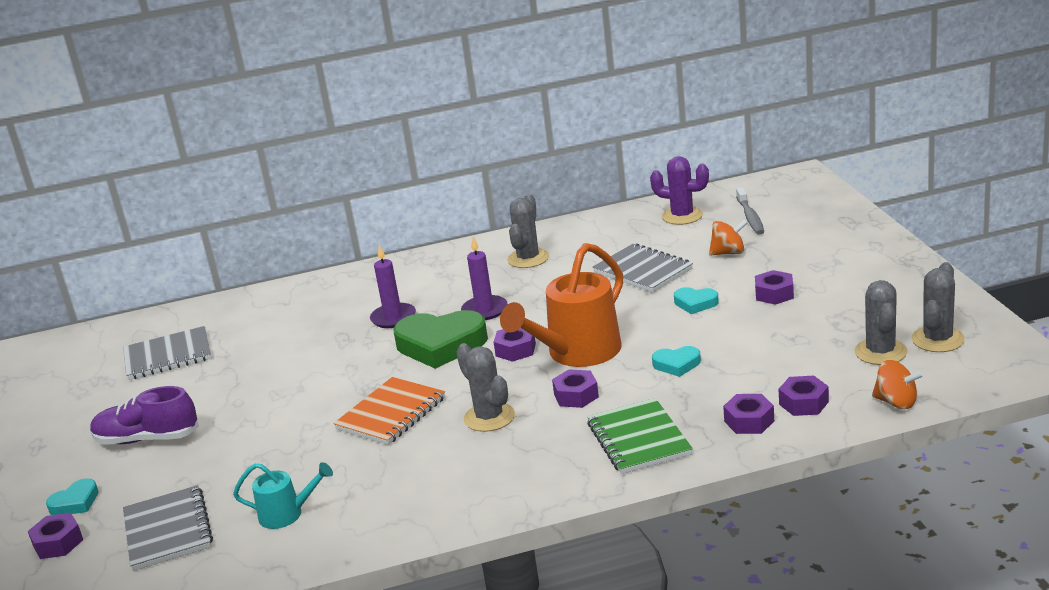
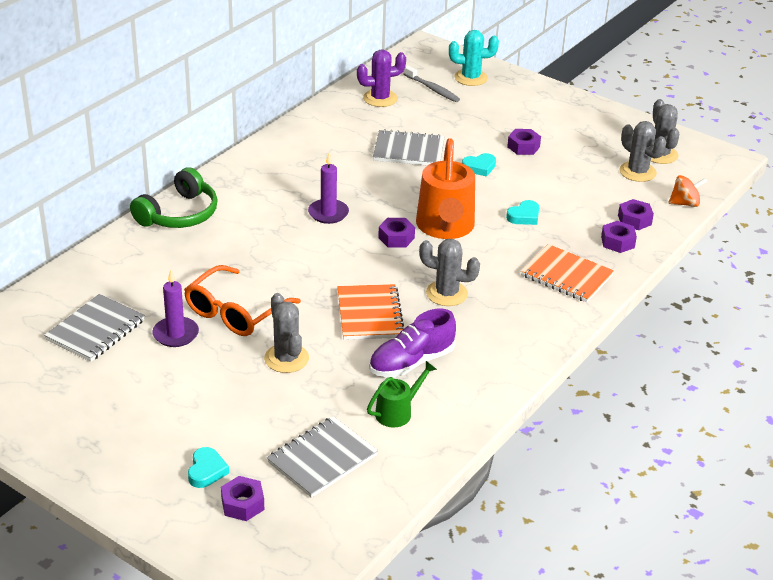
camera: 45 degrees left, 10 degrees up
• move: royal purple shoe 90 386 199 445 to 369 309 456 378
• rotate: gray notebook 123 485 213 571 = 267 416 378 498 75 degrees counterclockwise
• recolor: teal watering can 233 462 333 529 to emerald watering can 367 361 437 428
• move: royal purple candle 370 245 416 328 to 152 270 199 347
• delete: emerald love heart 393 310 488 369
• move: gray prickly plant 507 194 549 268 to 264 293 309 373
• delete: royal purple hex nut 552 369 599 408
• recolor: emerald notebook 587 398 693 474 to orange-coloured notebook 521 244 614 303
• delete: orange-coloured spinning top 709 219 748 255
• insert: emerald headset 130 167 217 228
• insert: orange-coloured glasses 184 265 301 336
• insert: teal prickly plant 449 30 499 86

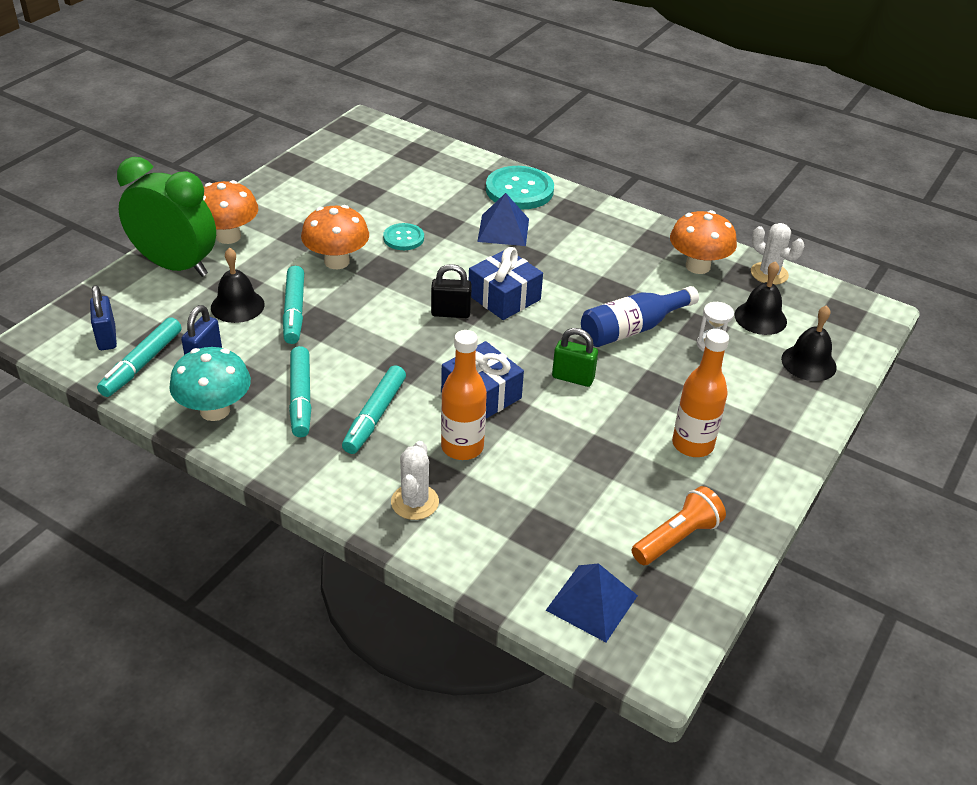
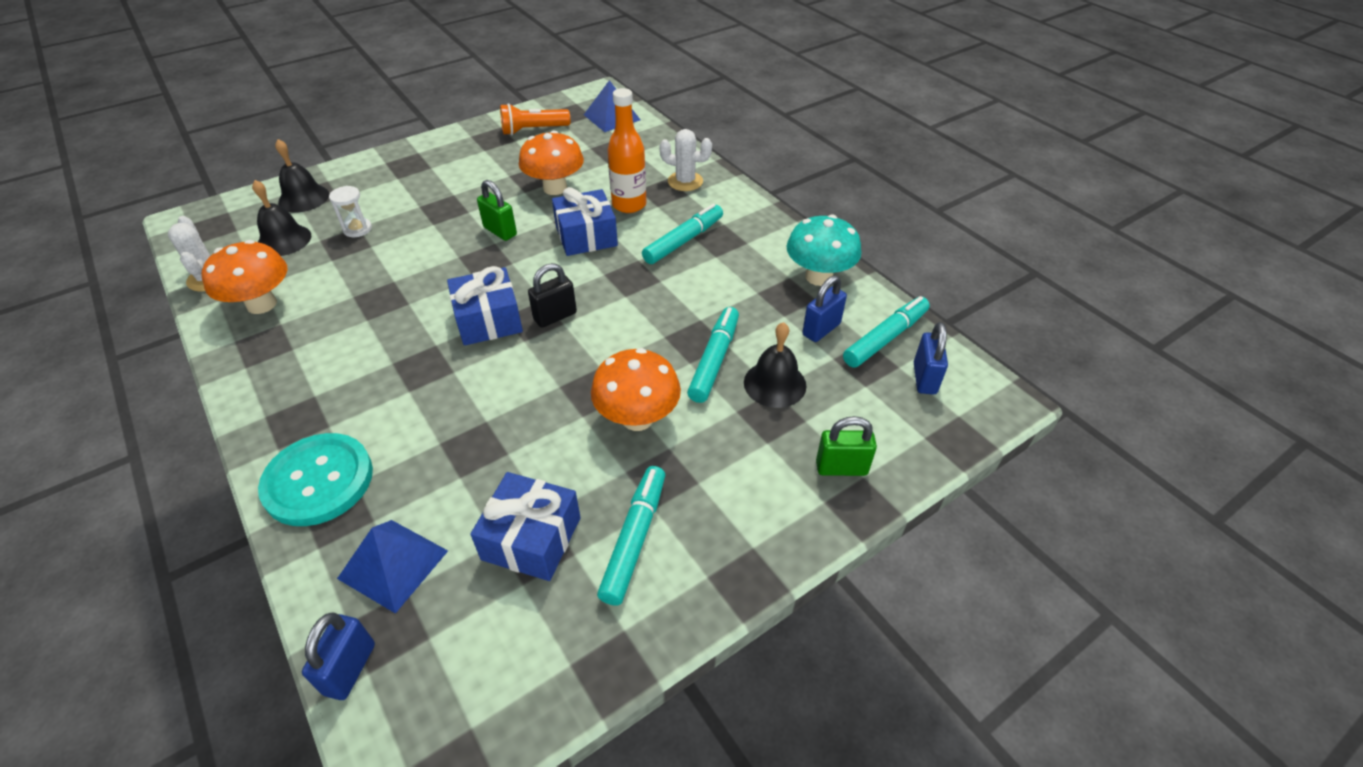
camera: 155 degrees left, 5 degrees up
• replace: emerald alarm clock 117 157 216 277 to emerald lock 816 416 877 476
• move: orange-coloured mushroom 203 180 259 244 to 519 130 584 195
• move: teal felt pen 289 346 312 437 to 597 466 665 606
• delete: teal shirt button 383 223 424 250
• rotate: snow-white prickly plant 391 441 439 520 = 659 129 712 191 75 degrees clockwise
• rotate: jet-black lock 431 264 472 318 = 528 263 577 328 60 degrees counterclockwise
• move: cobalt pyramid 477 193 529 246 to 337 520 448 614
• delete: cobalt bottle 581 286 699 347
• delete: orange-coloured bottle 672 329 729 457
• insert: cobalt lock 302 612 375 700
• insert: cobalt present 470 472 581 581

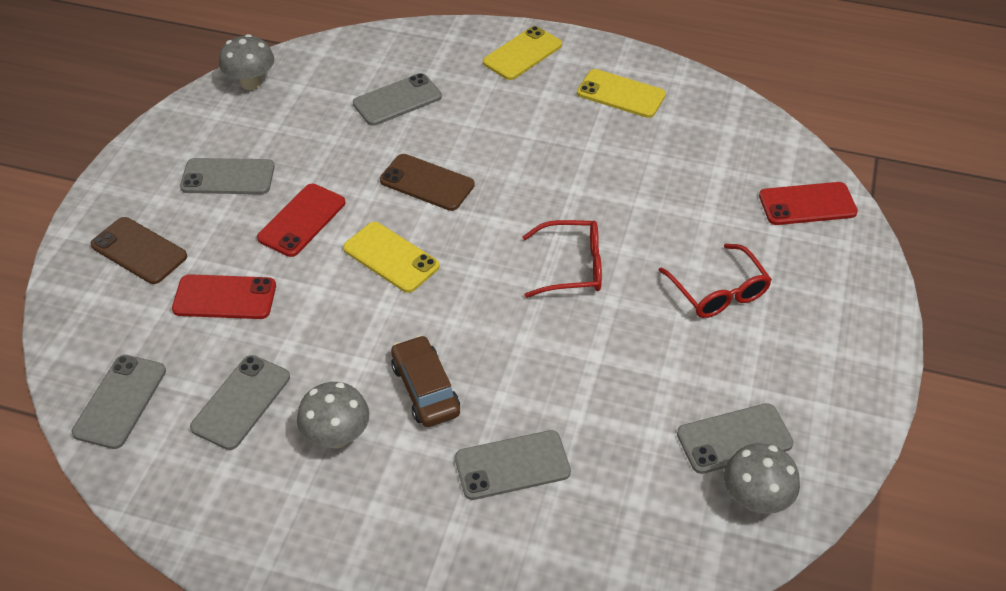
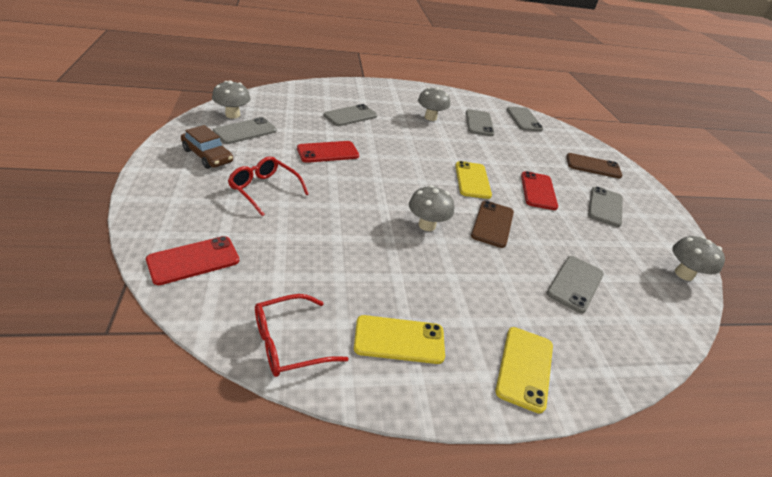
camera: 150 degrees right, 10 degrees down
• move: red phone 172 274 276 319 to 297 141 359 163
• rotate: gray phone 180 158 275 194 = 588 187 623 227 45 degrees counterclockwise
• rotate: golden phone 343 222 439 293 = 455 161 492 199 75 degrees clockwise
• rotate: dark brown phone 380 154 475 211 = 471 201 514 248 75 degrees counterclockwise
• move: dark brown toy car 391 335 460 427 to 181 125 233 169
• move: red glasses 522 220 602 298 to 255 294 349 377
• insert: gray mushroom 409 185 454 231

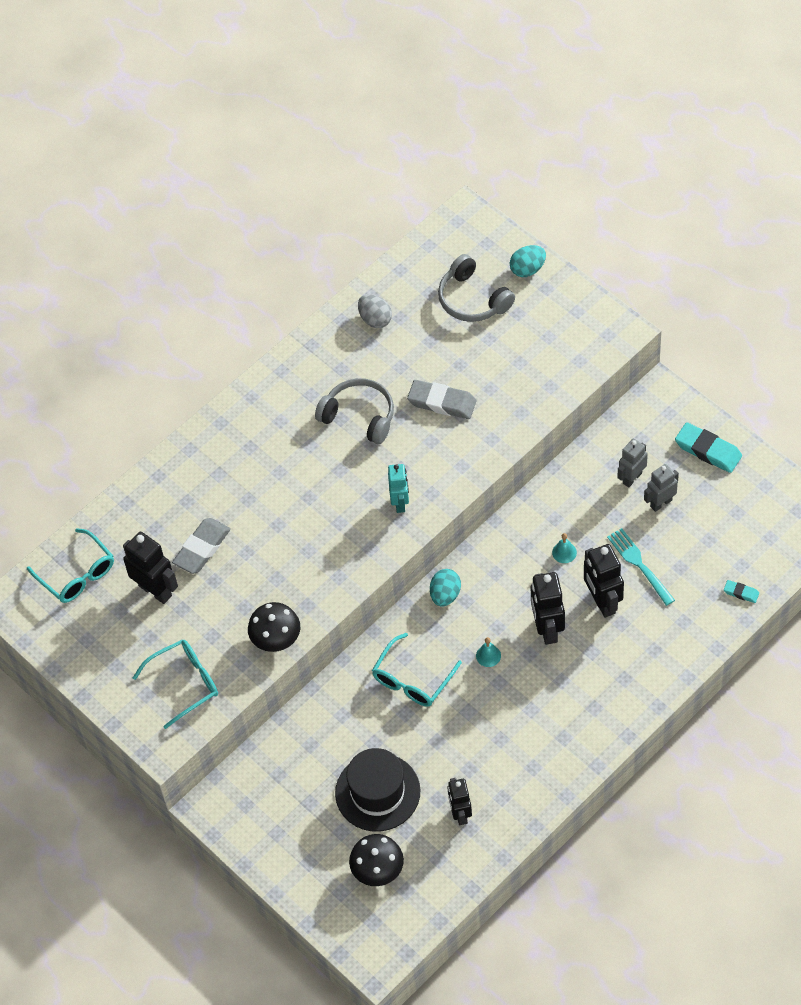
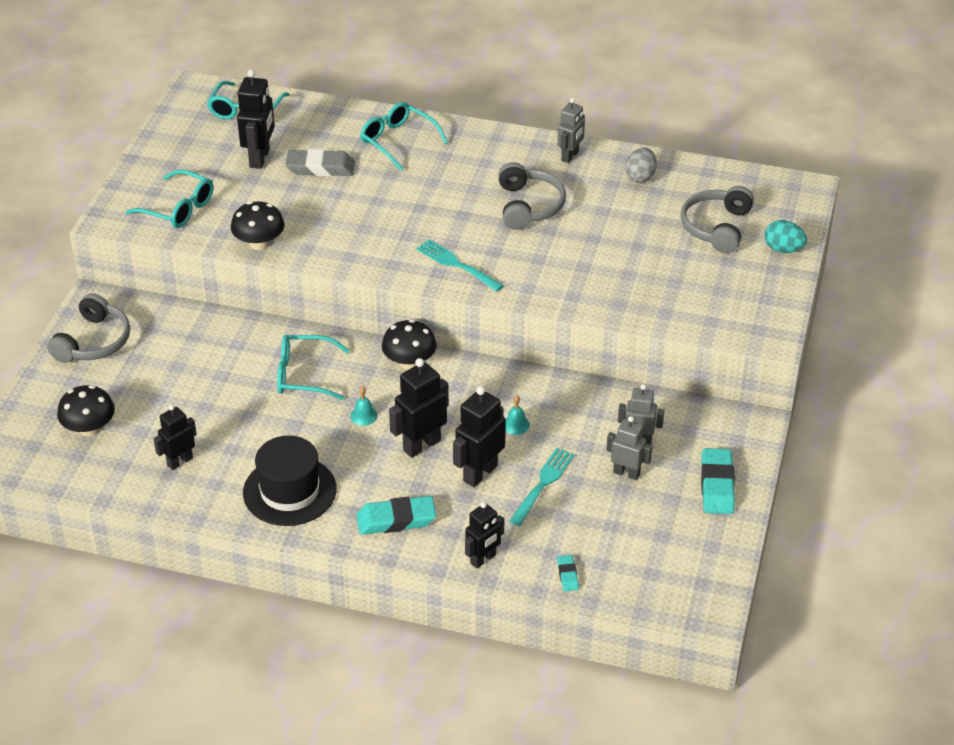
camera: 55 degrees right, 15 degrees down
• move: jet-black tall hat 335 748 420 832 to 243 436 337 526
• replace: teal toy robot 388 464 409 513 to teal table fork 416 239 504 292
• delete: gray eraser 407 380 477 419
• replace: teal egg shape 430 569 461 607 to jet-black mushroom 382 319 437 370
• insert: gray headset 47 293 130 363
• insert: teal eraser 357 496 436 535
• insert: teal glasses 360 102 448 171
• insert: jet-black toy robot 465 502 504 568
• insert: gray toy robot 557 98 585 163

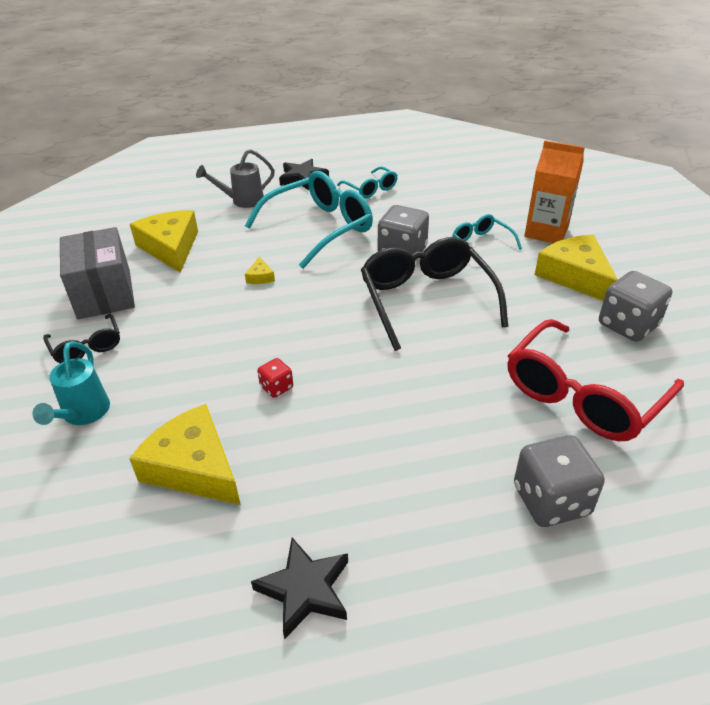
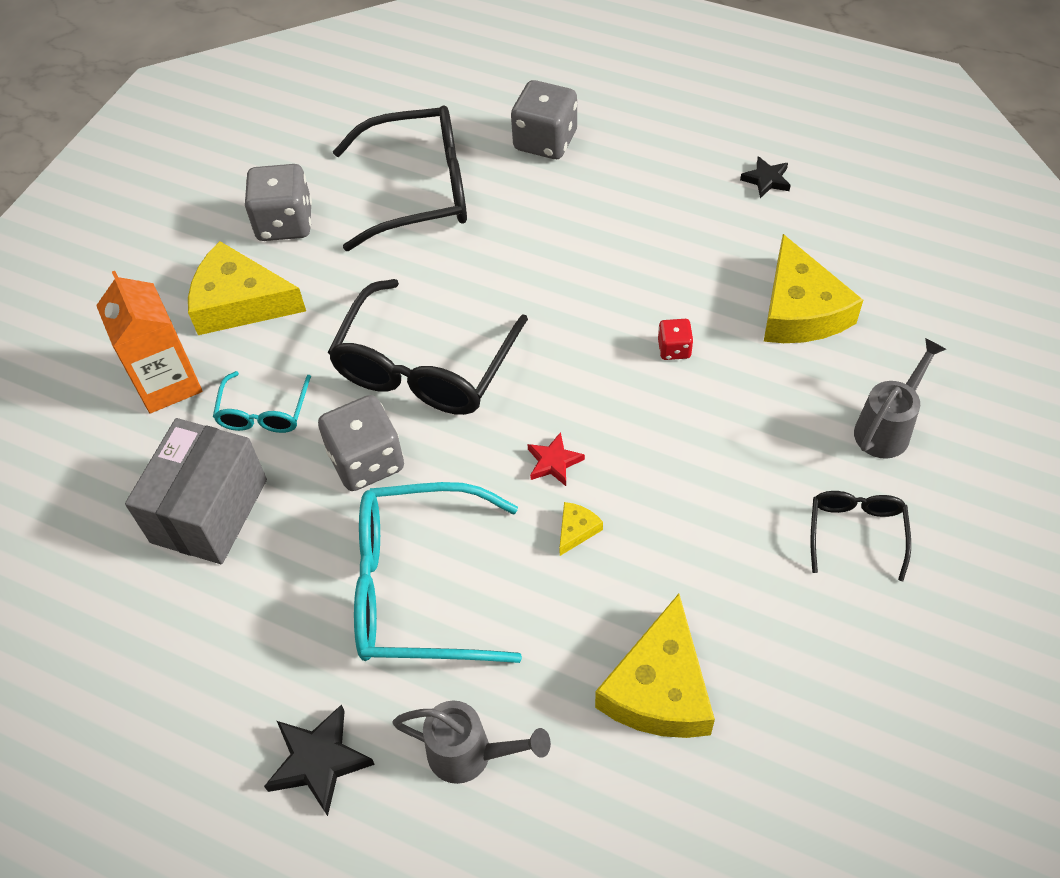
camera: 140 degrees left, 15 degrees up
• recolor: teal watering can 32 341 110 425 to gray watering can 854 338 946 459
• move: gray box 60 227 135 319 to 125 418 267 564
• resize: jet-black star shape 251 538 348 639 = 740 156 791 198 x0.63
• delete: teal glasses 337 167 398 198
• recolor: red glasses 507 319 684 441 to jet-black glasses 333 106 467 251
• rotate: golden cheese wedge 535 235 618 301 = 188 241 306 335 90 degrees clockwise
• insert: red star shape 527 432 585 486

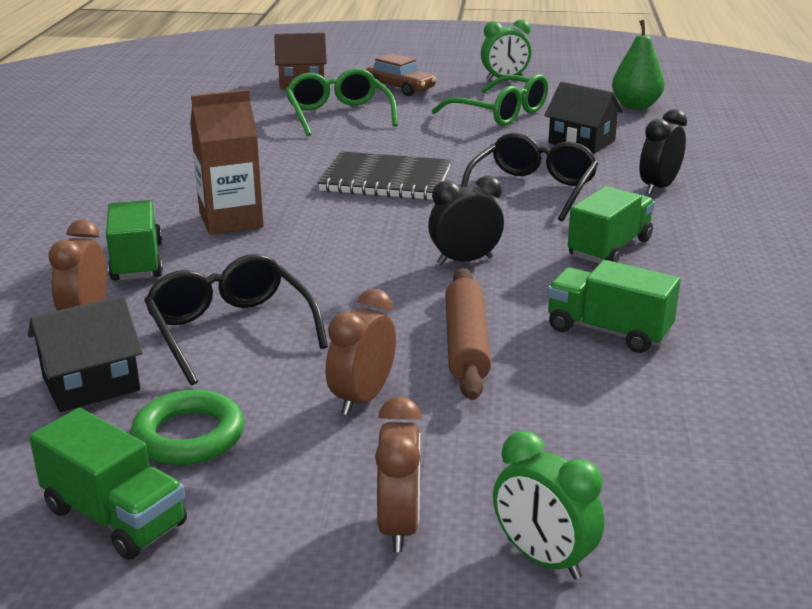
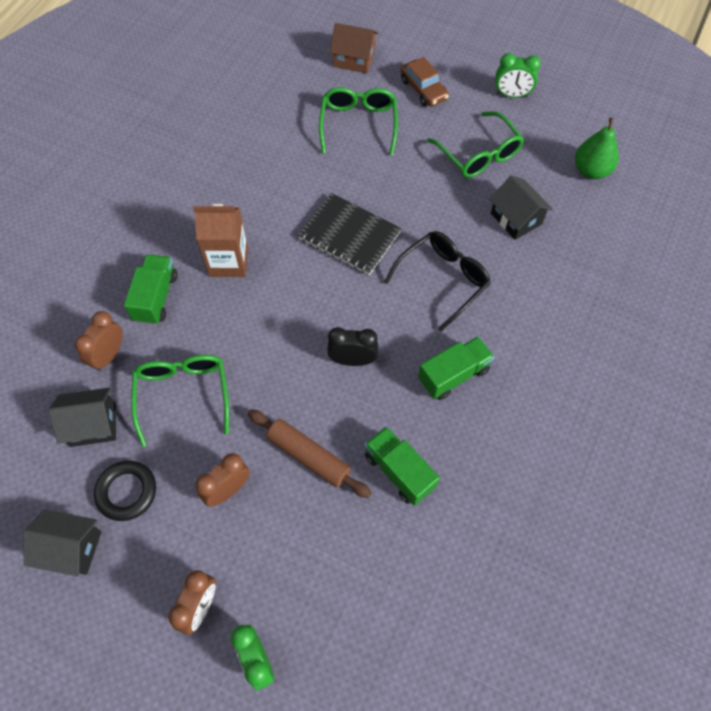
camera: 20 degrees right, 35 degrees up
• replace: emerald lorry 29 408 187 560 to jet-black cottage 23 510 101 576
• recolor: emerald ring 130 390 244 465 to jet-black ring 94 461 156 521
• recolor: jet-black glasses 144 254 328 385 to emerald glasses 131 355 229 447
• rotate: dark brown pastry roller 445 268 491 400 = 248 409 371 498 75 degrees counterclockwise
• delete: jet-black alarm clock 639 109 687 195

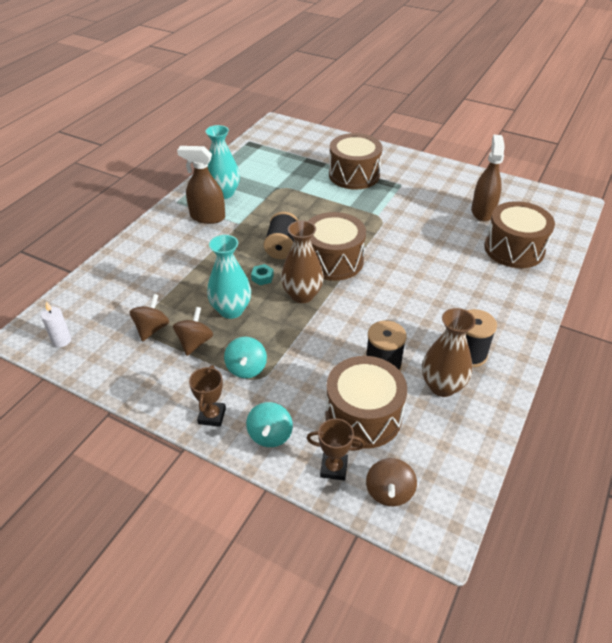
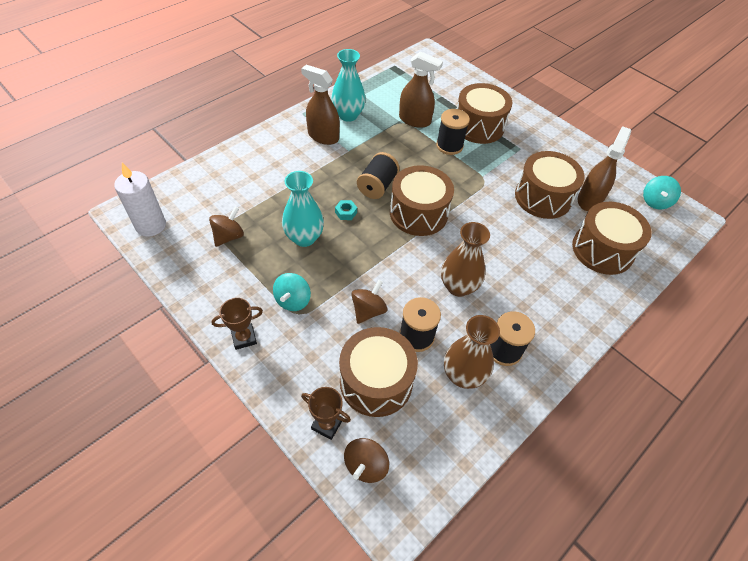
camera: 15 degrees right, 10 degrees up
• resize: snow-white candle 41 302 71 347 = 114 163 166 237 x1.75
• move: dark brown spinning top 173 307 213 356 to 351 280 387 324
• rotate: dark brown prize cup 189 365 226 427 = 212 298 263 350 45 degrees clockwise
• move: teal spinning top 246 402 293 447 to 643 176 681 209
• move: dark brown vase 281 220 324 303 to 441 222 490 297
• insert: dark brown sprayer 399 52 443 128
• insert: jet-black spool 436 109 470 155
• insert: dark brown drum 515 151 585 219

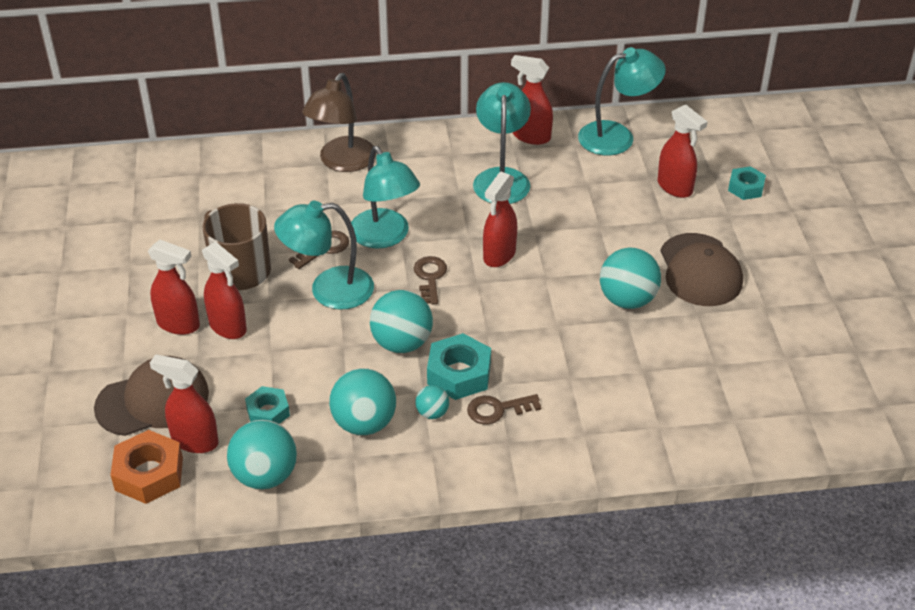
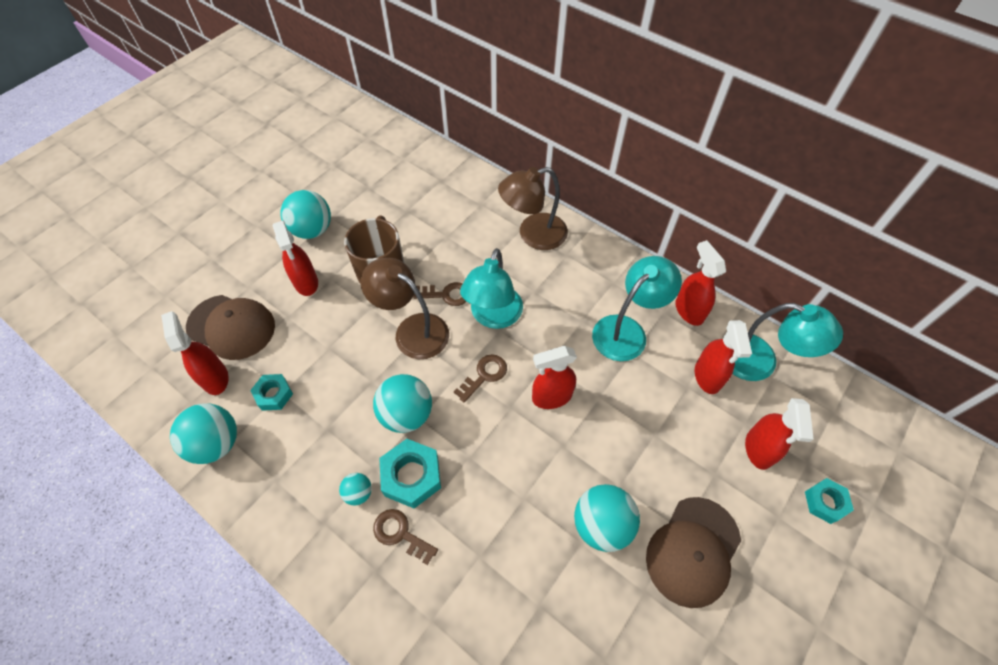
camera: 45 degrees right, 15 degrees up
• delete: orange-coloured hex nut 111 430 183 504
• move: red sprayer 202 242 247 339 to 695 320 752 394
• recolor: teal lamp 274 201 374 310 to dark brown lamp 361 258 449 359
• move: teal ball 329 368 396 435 to 280 190 331 239

